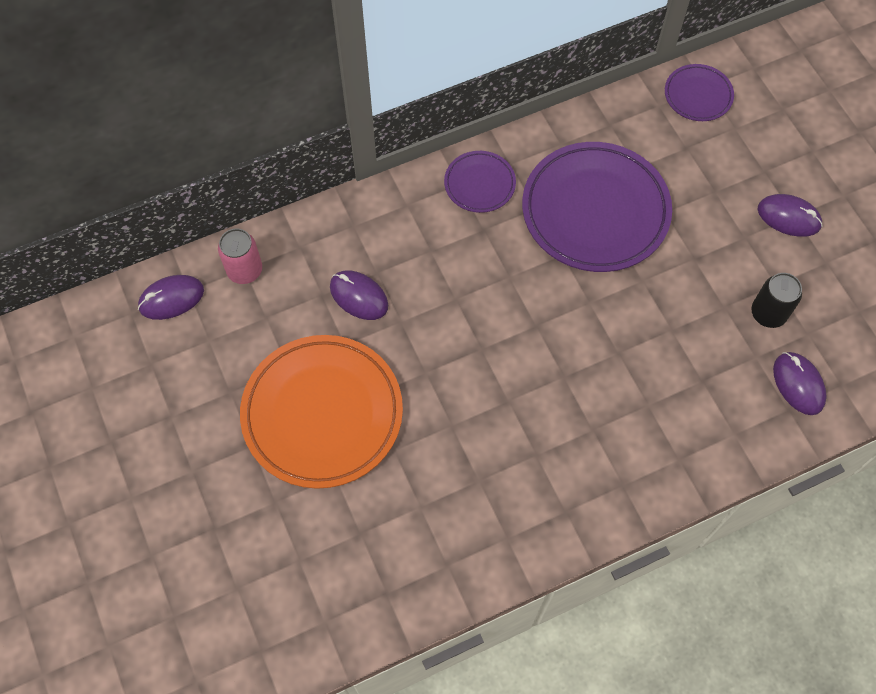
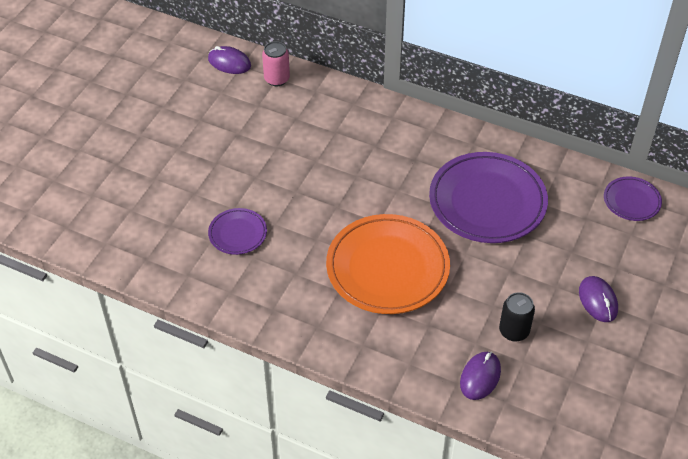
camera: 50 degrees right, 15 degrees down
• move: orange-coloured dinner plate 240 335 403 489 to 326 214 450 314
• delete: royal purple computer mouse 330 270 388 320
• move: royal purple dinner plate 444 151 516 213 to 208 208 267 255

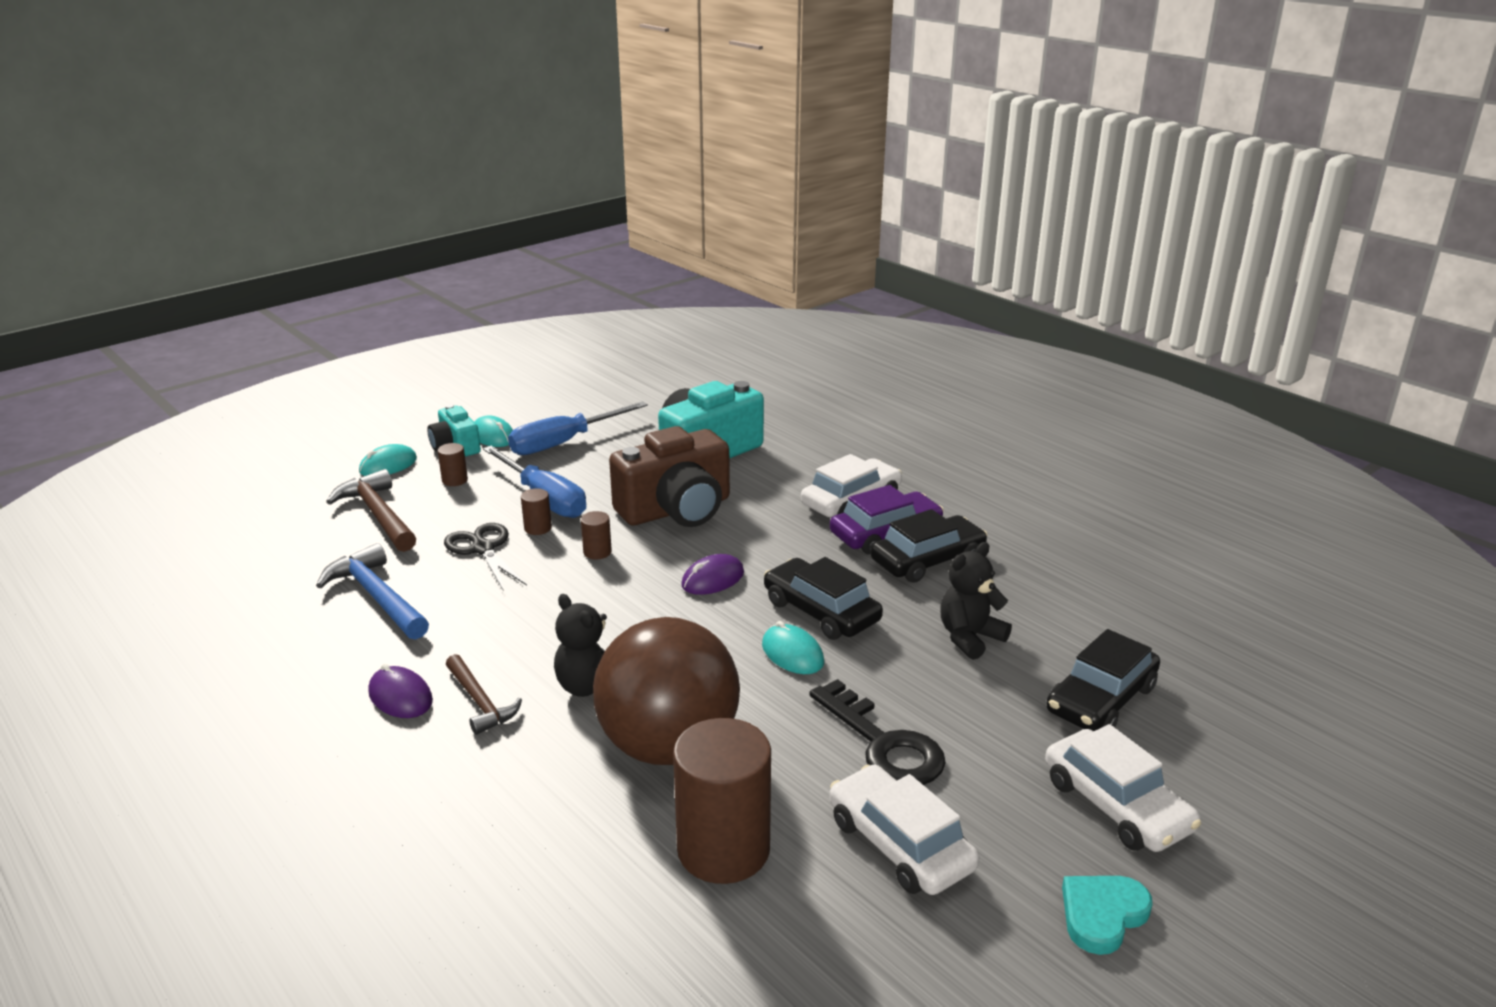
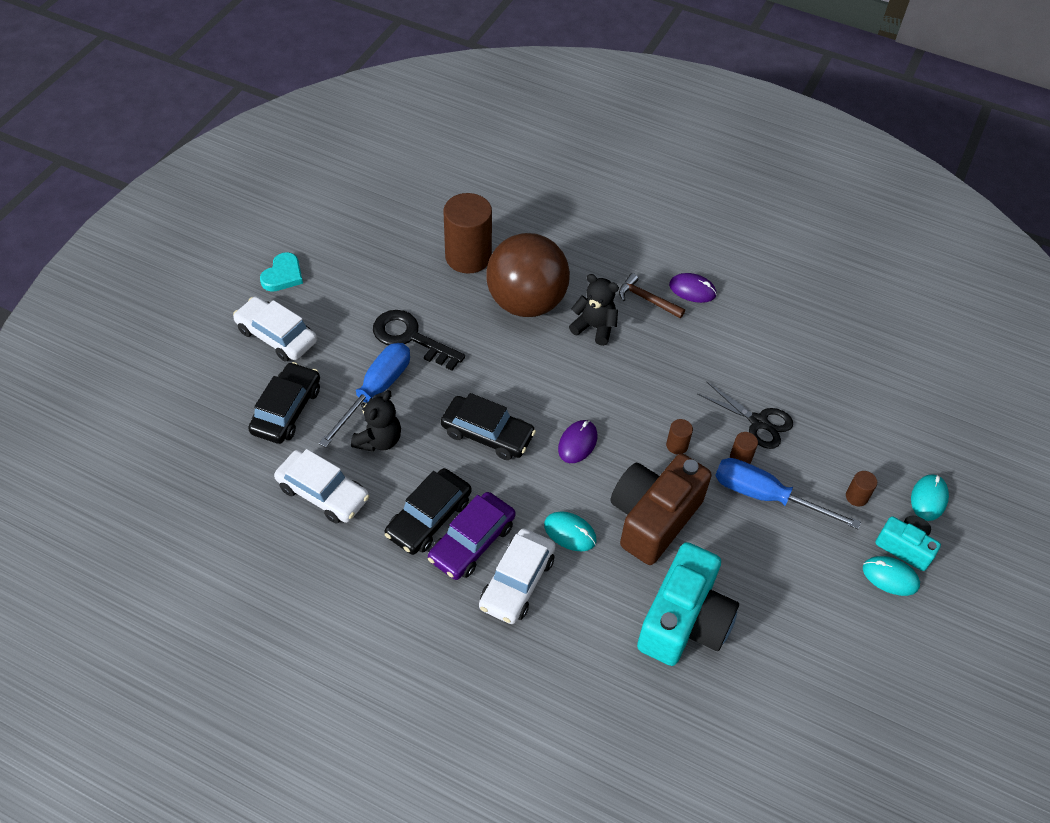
camera: 155 degrees right, 25 degrees up
• delete: cobalt carpenter's hammer 316 543 429 640
• delete: dark brown carpenter's hammer 326 469 416 552
• move: cobalt screwdriver 508 401 648 455 to 319 343 410 448
• move: teal computer mouse 762 621 824 674 to 544 511 597 551
• move: snow-white toy car 829 765 979 895 to 274 449 369 524

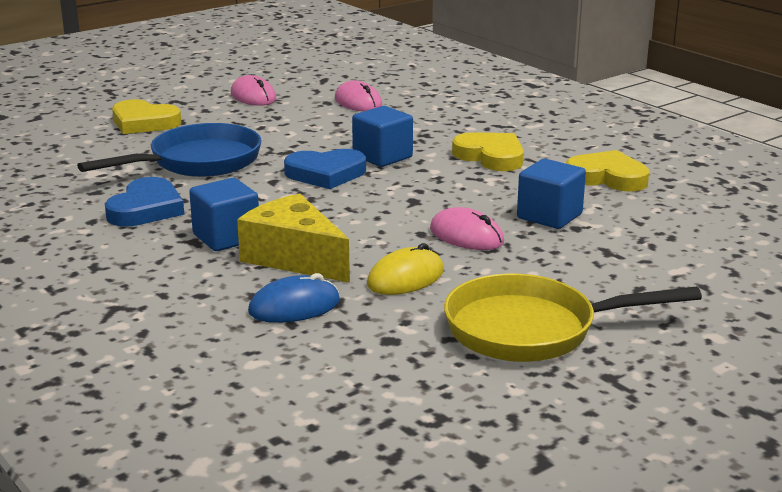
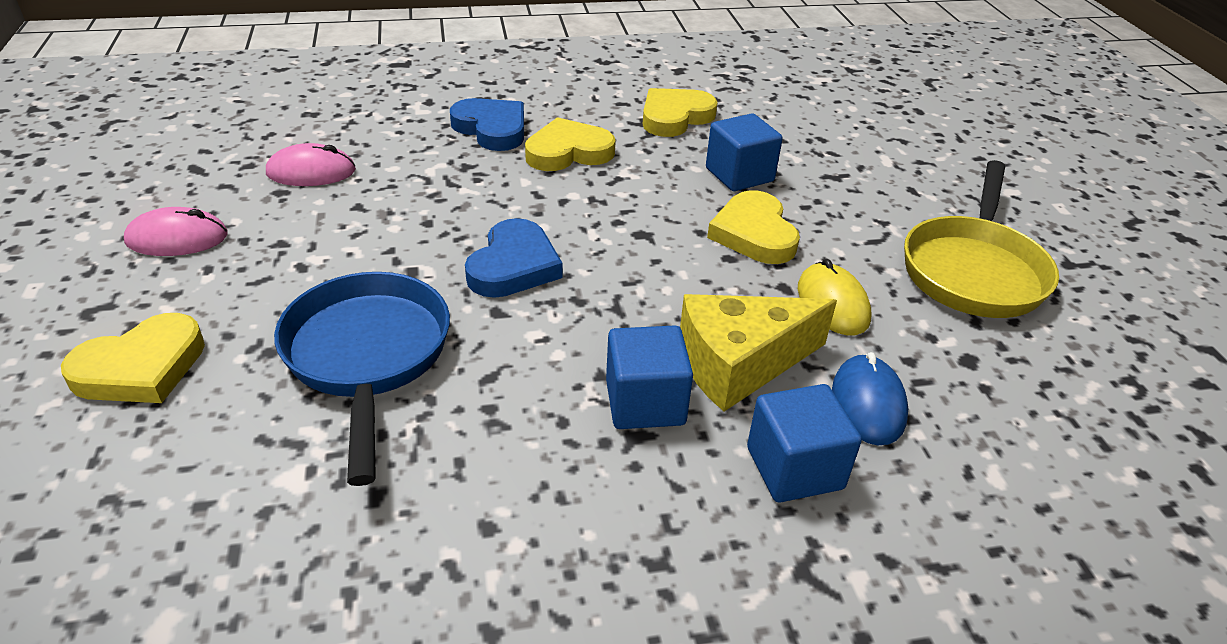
camera: 65 degrees left, 15 degrees up
• move: cobalt love heart 105 177 184 227 to 450 98 524 151
• move: cobalt cube 352 106 413 167 to 747 384 862 502
• replace: pink computer mouse 430 207 504 250 to golden love heart 707 190 800 264

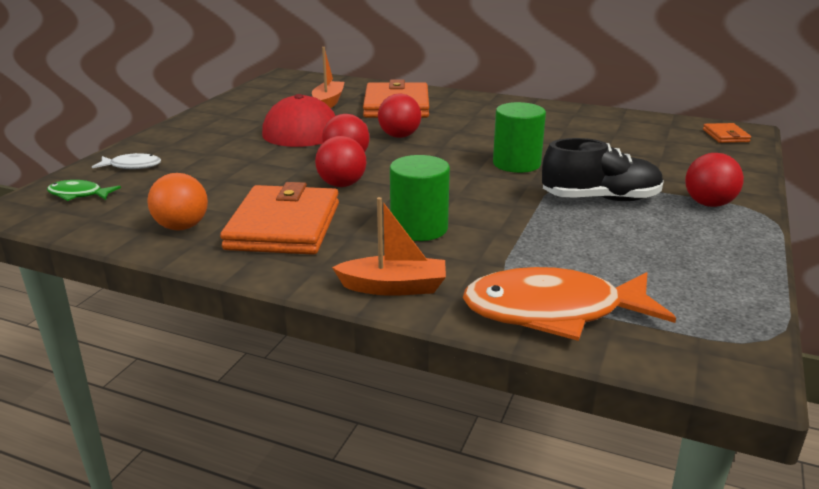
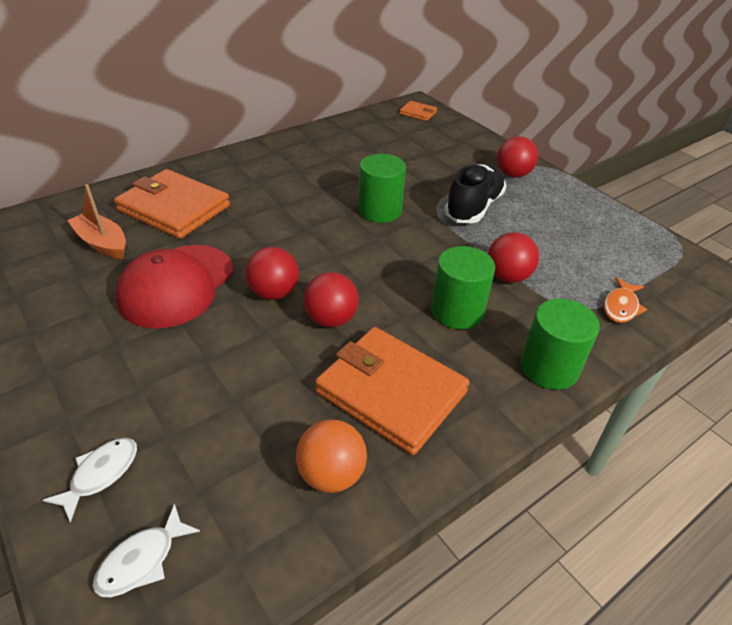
camera: 60 degrees left, 15 degrees up
• recolor: emerald fish figure 47 180 121 201 to snow-white fish figure 93 503 200 597
• replace: orange-coloured toy boat 332 197 446 296 to emerald solid cylinder 520 299 600 390
• move: red ball 378 93 421 138 to 488 232 539 283
• resize: orange-coloured fish figure 463 267 676 341 = 604 277 647 323 x0.47

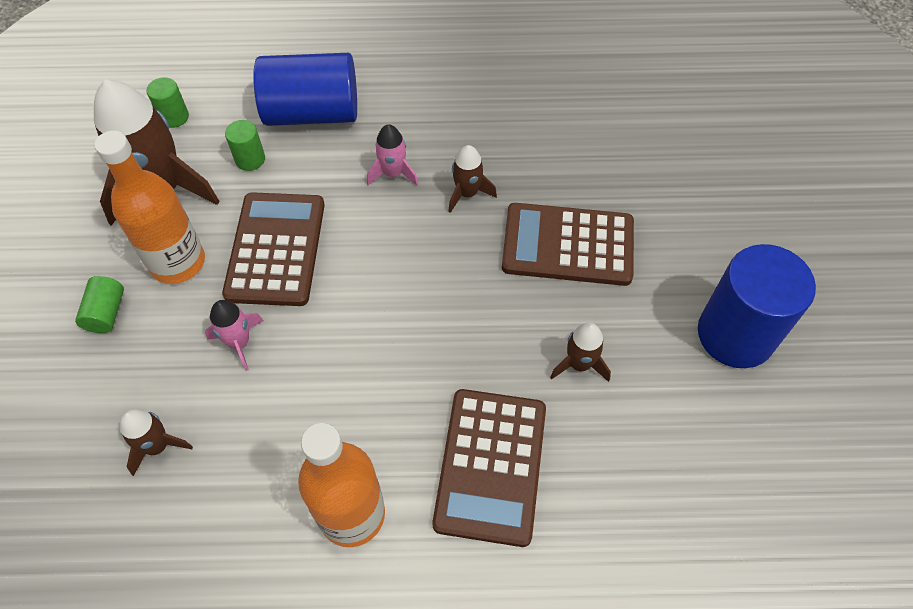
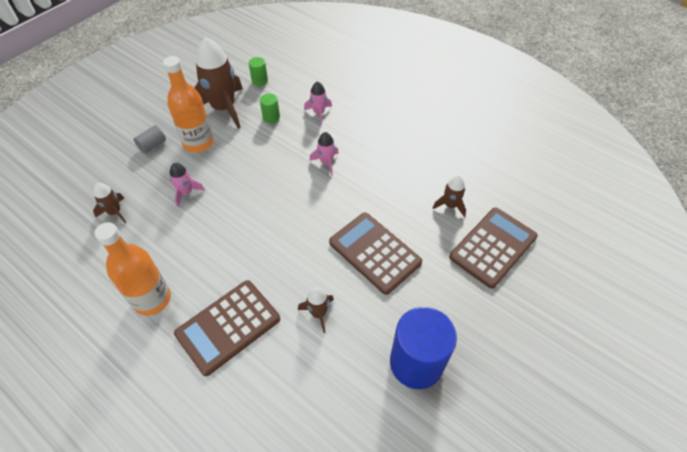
camera: 40 degrees right, 5 degrees down
• recolor: emerald solid cylinder 75 276 124 333 to gray solid cylinder 134 125 166 154
• move: dark brown adding machine 222 192 325 306 to 449 207 538 288
• replace: cobalt solid cylinder 253 53 357 126 to pink toy rocket 304 81 332 125
• move: dark brown toy rocket 448 145 497 213 to 433 176 466 217

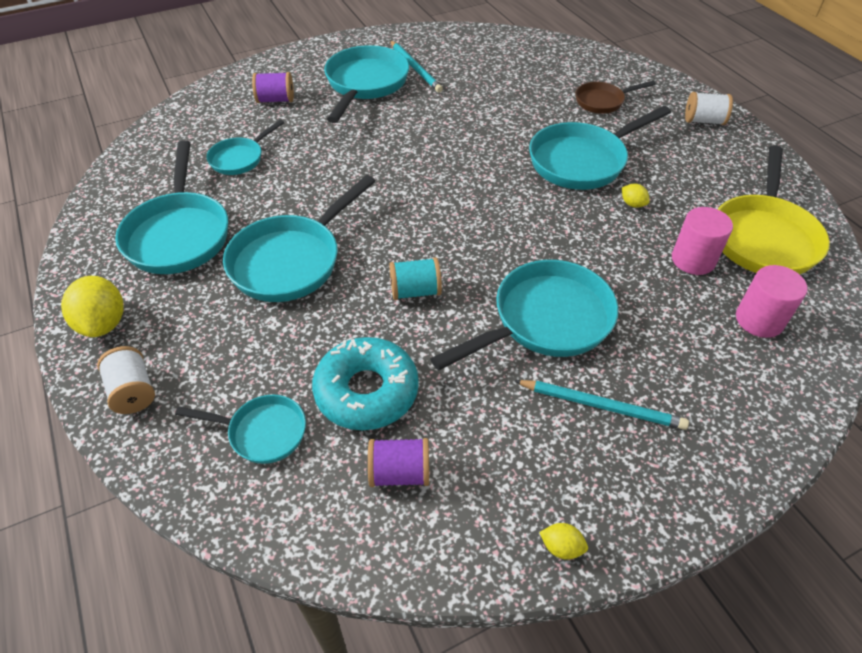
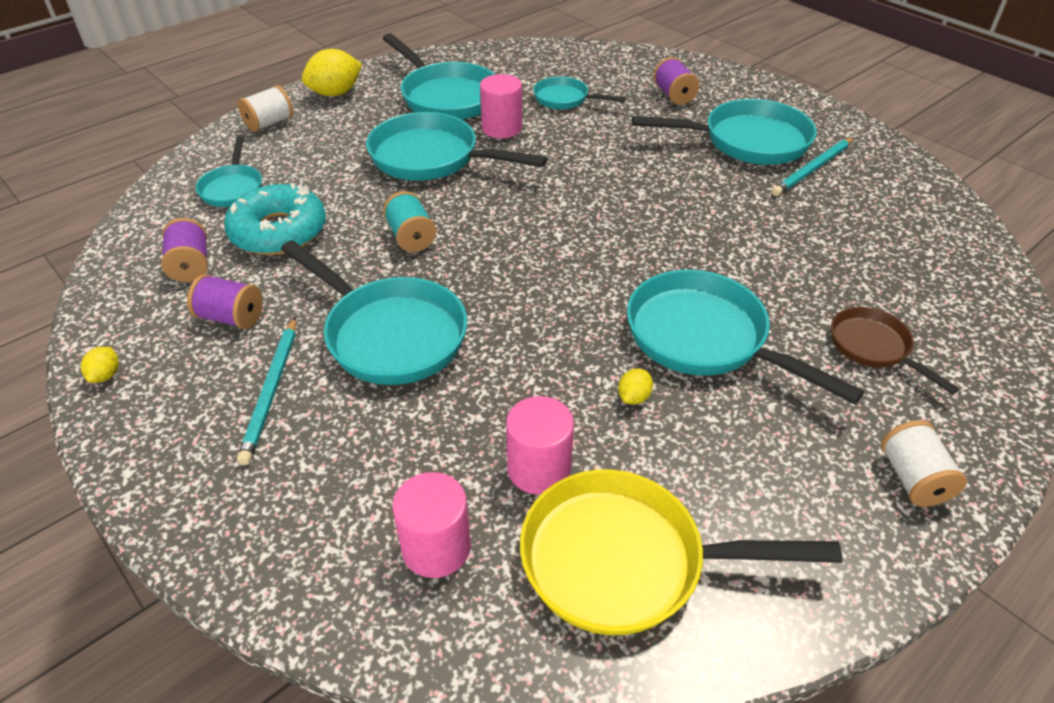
camera: 75 degrees right, 5 degrees down
• rotate: teal skillet 115 140 228 274 = 383 33 496 120 105 degrees counterclockwise
• insert: royal purple spool 187 274 263 329
• insert: pink solid cylinder 480 74 522 139

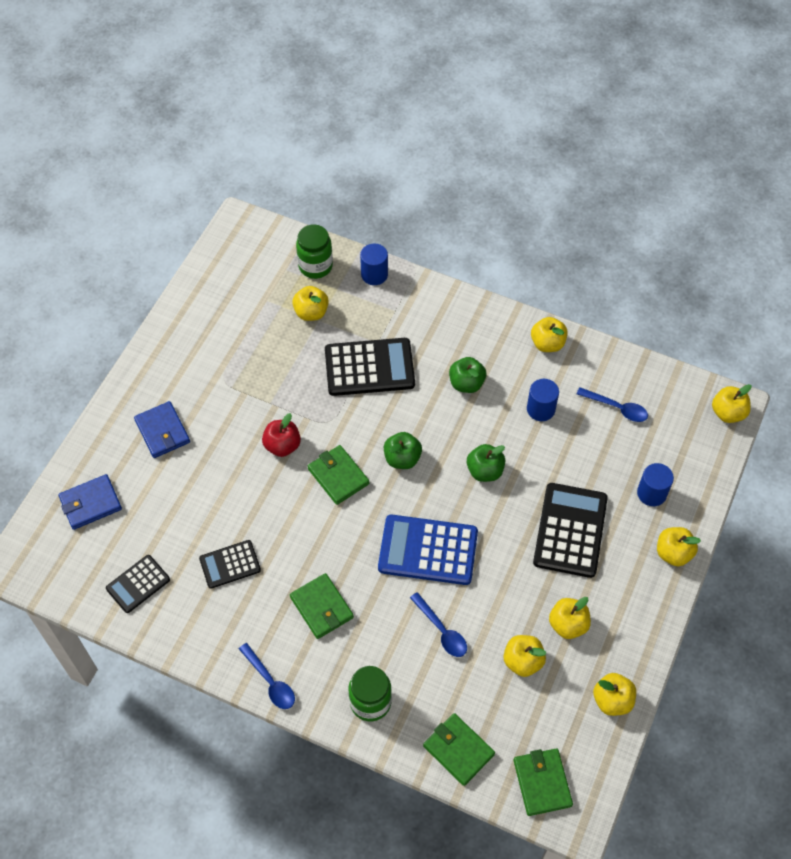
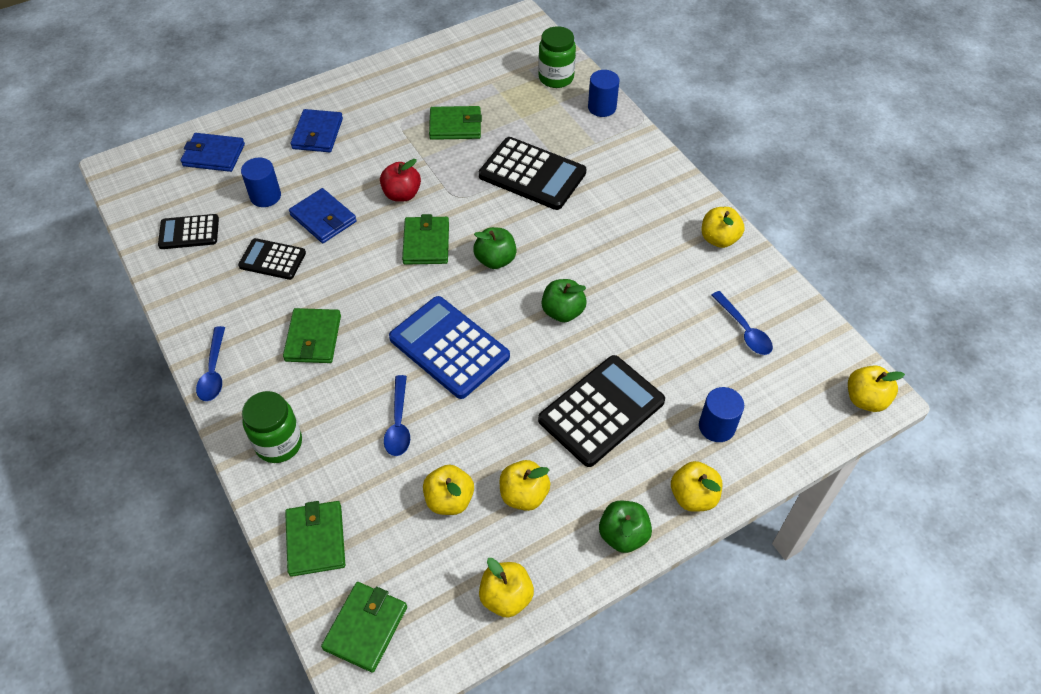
camera: 35 degrees right, 5 degrees down
• delete: golden toy apple 292 286 329 321
• move: emerald toy apple 449 357 486 393 to 599 501 652 553
• move: cobalt solid cylinder 527 379 559 421 to 241 158 281 207
• insert: cobalt wallet 289 188 357 243
• insert: emerald wallet 429 106 482 140

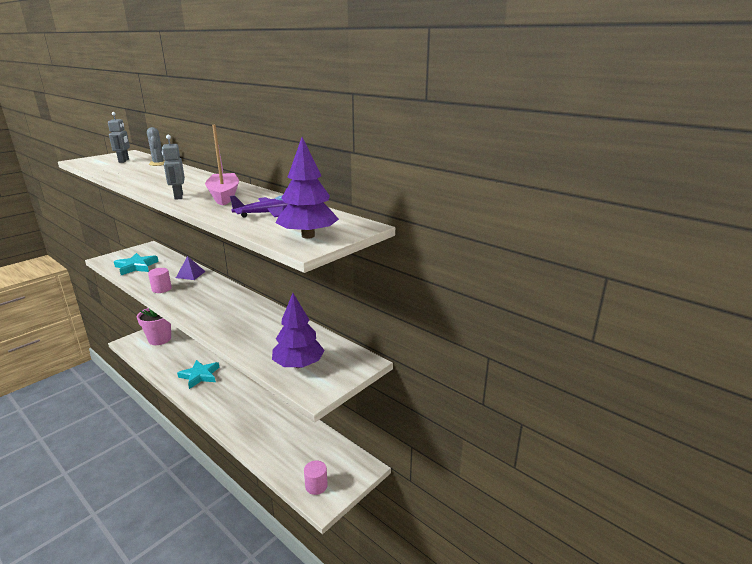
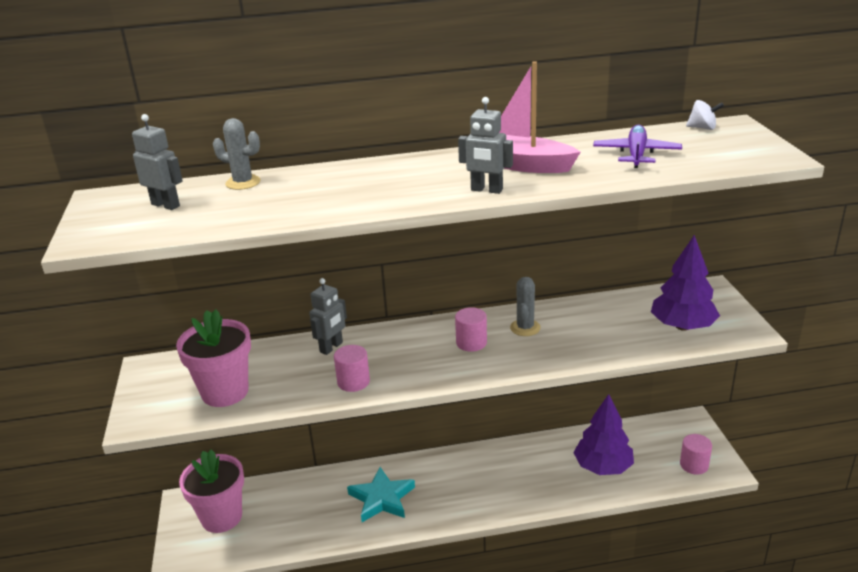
camera: 50 degrees left, 5 degrees up
• replace: teal star shape 114 253 159 275 to pink flower pot 176 309 251 407
• replace: royal purple pyramid 176 256 206 280 to gray toy robot 309 278 347 355
• move: royal purple fir tree 275 137 339 239 to 573 394 634 475
• insert: pink solid cylinder 455 307 487 352
• insert: gray prickly plant 510 277 541 336
• insert: snow-white spinning top 686 100 724 130

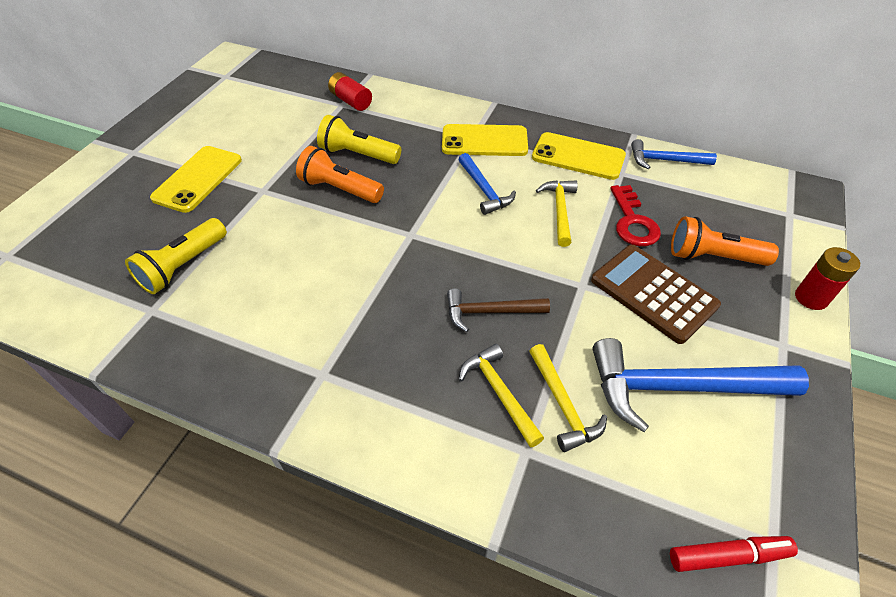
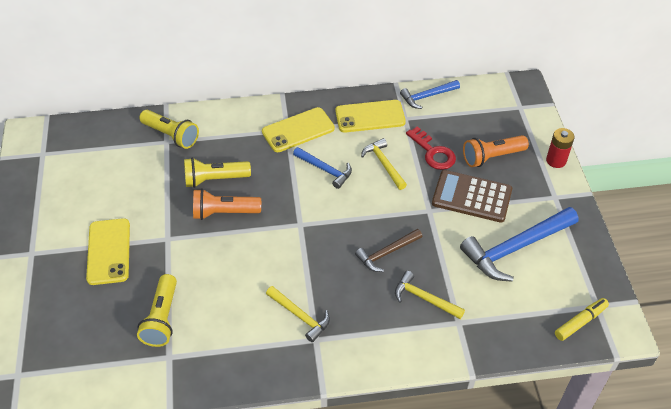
camera: 30 degrees left, 0 degrees up
• replace: red power cell 328 72 372 111 to golden torch 139 110 199 149
• move: golden carpenter's hammer 529 344 607 452 to 266 286 330 342
• recolor: red felt pen 670 536 798 572 to golden felt pen 555 298 609 341

